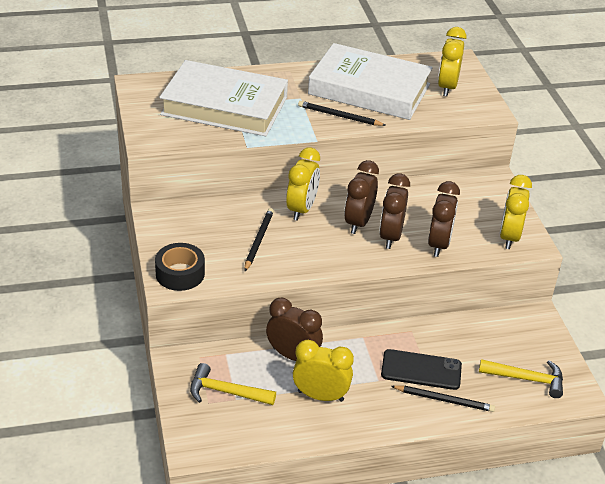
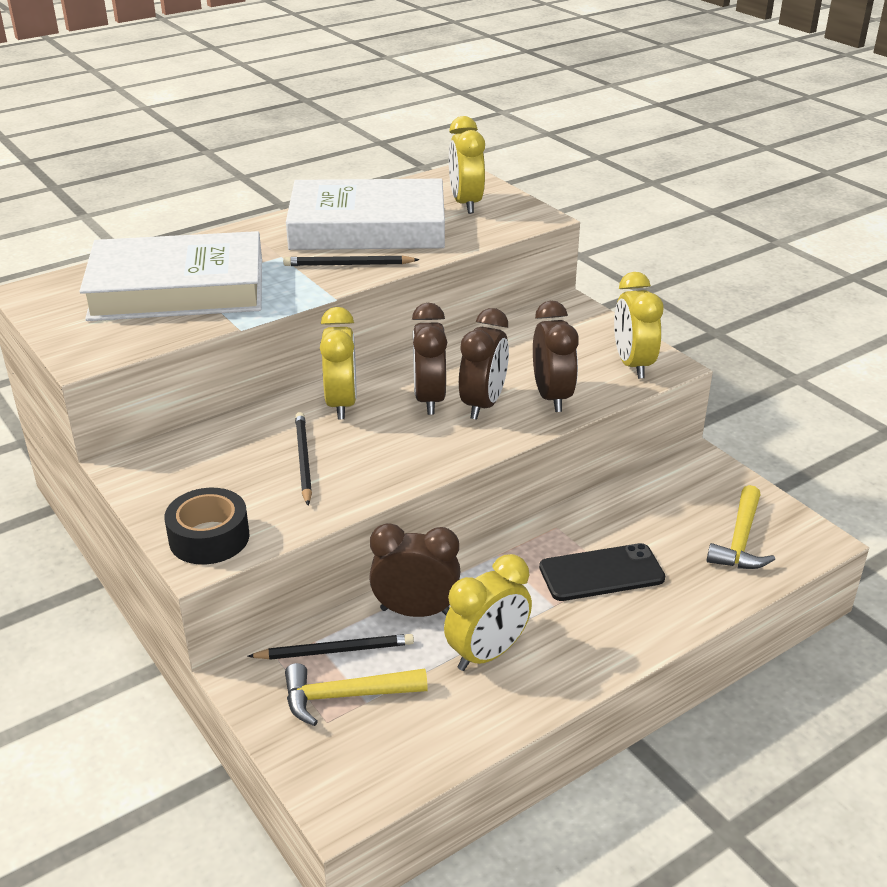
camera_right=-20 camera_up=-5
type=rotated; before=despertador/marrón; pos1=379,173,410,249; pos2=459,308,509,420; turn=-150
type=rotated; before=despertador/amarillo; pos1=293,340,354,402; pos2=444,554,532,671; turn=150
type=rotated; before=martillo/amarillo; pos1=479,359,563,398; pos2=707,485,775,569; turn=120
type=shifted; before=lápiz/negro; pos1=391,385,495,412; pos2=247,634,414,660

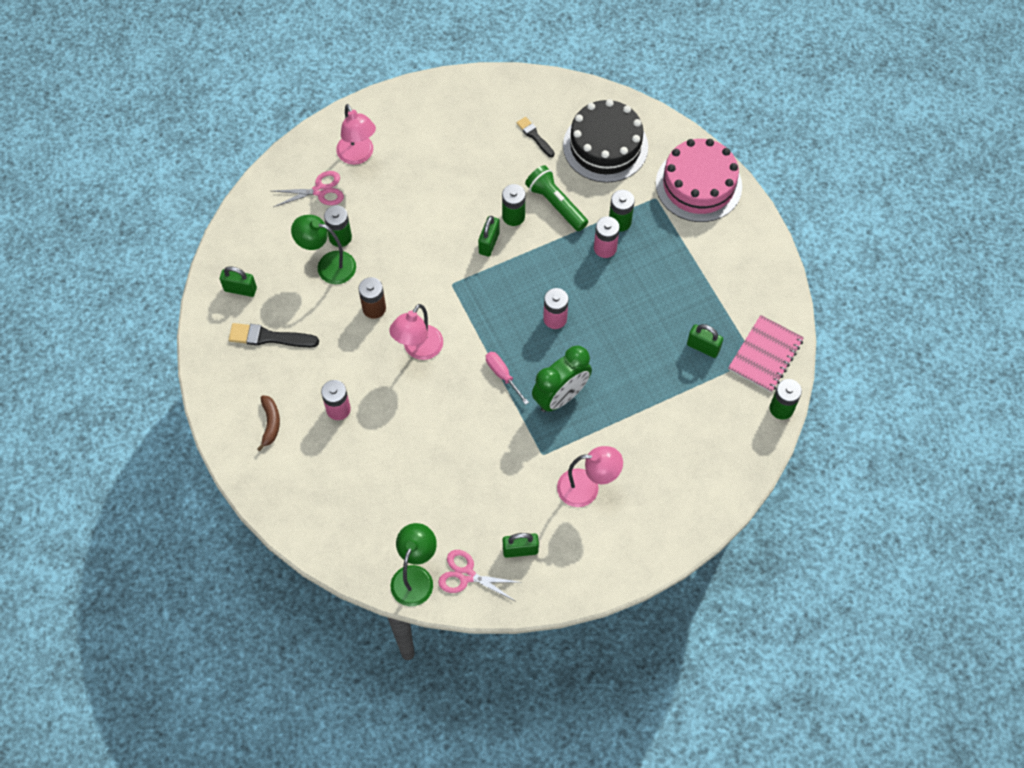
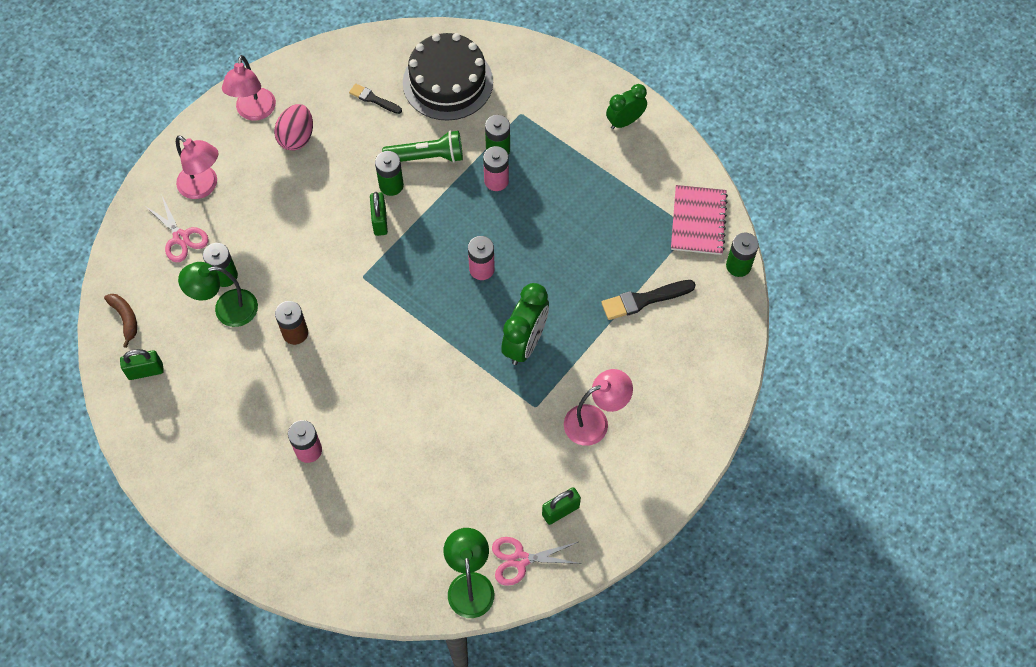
camera_right=-25 camera_up=0
type=gone; before=tarta/rosa; pos1=656,139,742,222
type=rotated; before=lámpara de mano/verde; pos1=525,165,588,231; pos2=382,131,463,163; turn=150
type=rotated; before=tijeras/rosa; pos1=273,171,344,207; pos2=144,194,209,262; turn=90
type=shifted; before=lámpara/rosa; pos1=389,304,443,360; pos2=222,55,276,121
type=shifted; before=pincel/negro; pos1=229,323,319,347; pos2=601,280,696,320
type=gone; before=candado/verde; pos1=687,324,723,358
type=gone; before=destornillador/rosa; pos1=486,352,529,405
type=shifted; before=plátano/marrón; pos1=257,395,280,451; pos2=104,294,137,348
type=new; after=despertador/verde; pos2=606,84,647,129
type=new; after=huevo/rosa; pos2=274,104,313,151

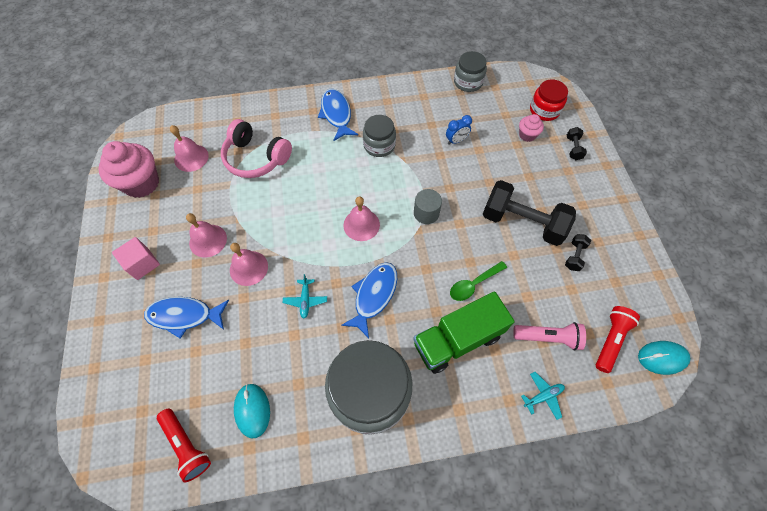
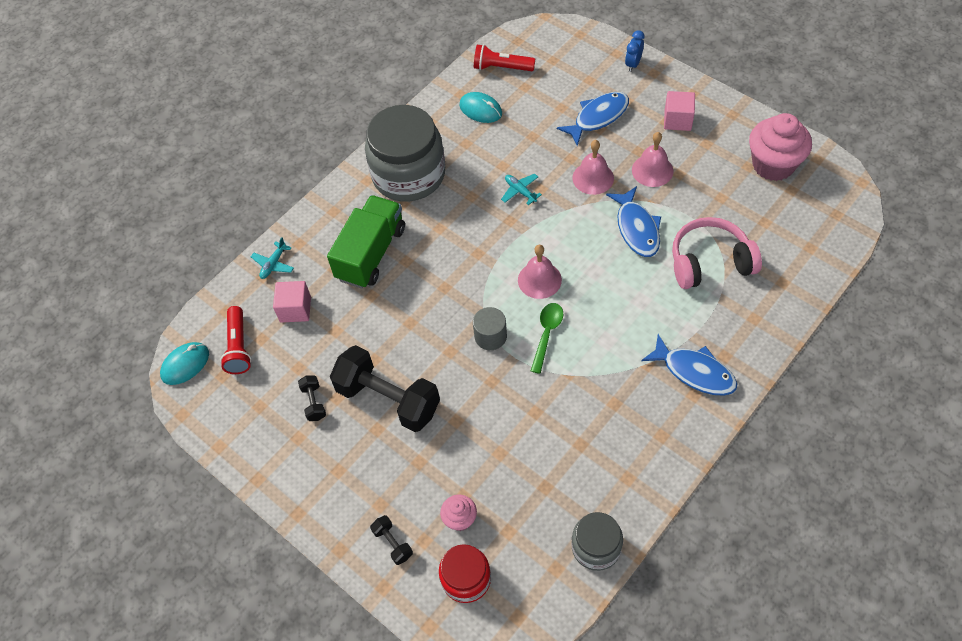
camera_right=145 camera_up=-5
type=gone; before=tarro/gris; pos1=363,115,396,157
type=shifted; before=despertador/azul; pos1=446,115,472,145; pos2=625,30,645,72
type=gone; before=campana/rosa; pos1=170,125,209,172
type=rotated; before=mancuerna/negro; pos1=483,180,576,246; pos2=330,345,440,432; turn=45
type=shifted; before=cuchara/verde; pos1=450,261,507,301; pos2=531,303,563,374
type=shifted; before=pez/azul; pos1=341,262,397,338; pos2=606,186,661,257
type=swapped; before=lámpara de mano/rosa; after=cubo/rosa; pos1=513,322,586,351; pos2=273,281,311,323

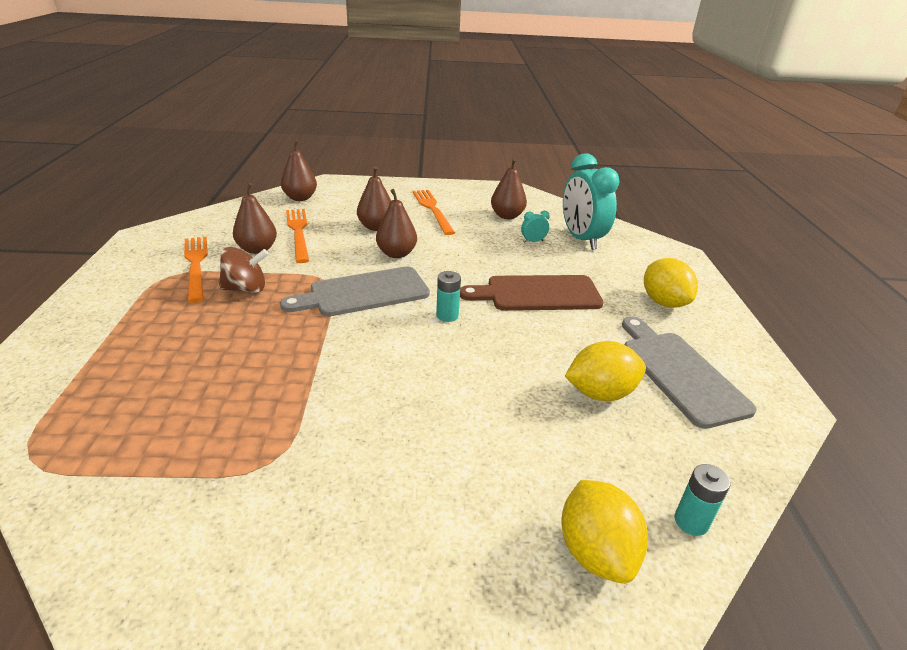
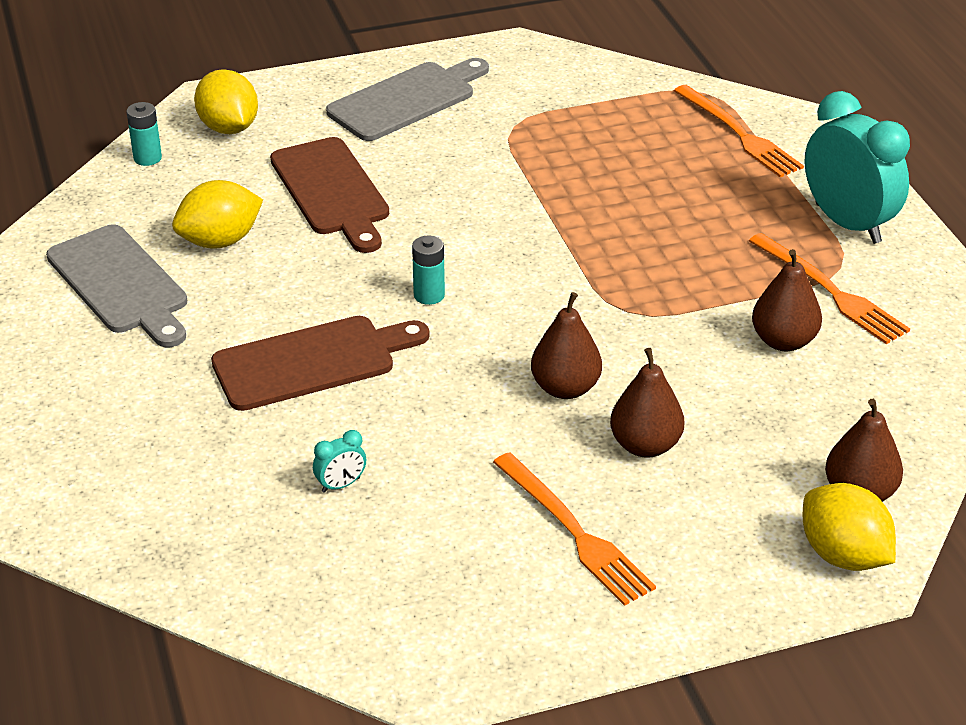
camera_right=165 camera_up=5
type=shifted; before=despertador/turquesa; pos1=563,153,620,250; pos2=804,91,910,244
type=gone; before=pera/marrón; pos1=491,159,527,219
type=shifted; before=tenedor/naranja; pos1=286,209,309,263; pos2=674,85,804,177
type=gone; before=peonza/marrón; pos1=219,247,269,293
type=shifted; before=limón/amarillo; pos1=644,258,698,308; pos2=803,483,896,571
type=shifted; before=tabla de cortar/gris; pos1=280,267,430,316; pos2=326,58,489,141
type=new; after=tabla de cortar/marrón; pos2=270,137,389,253

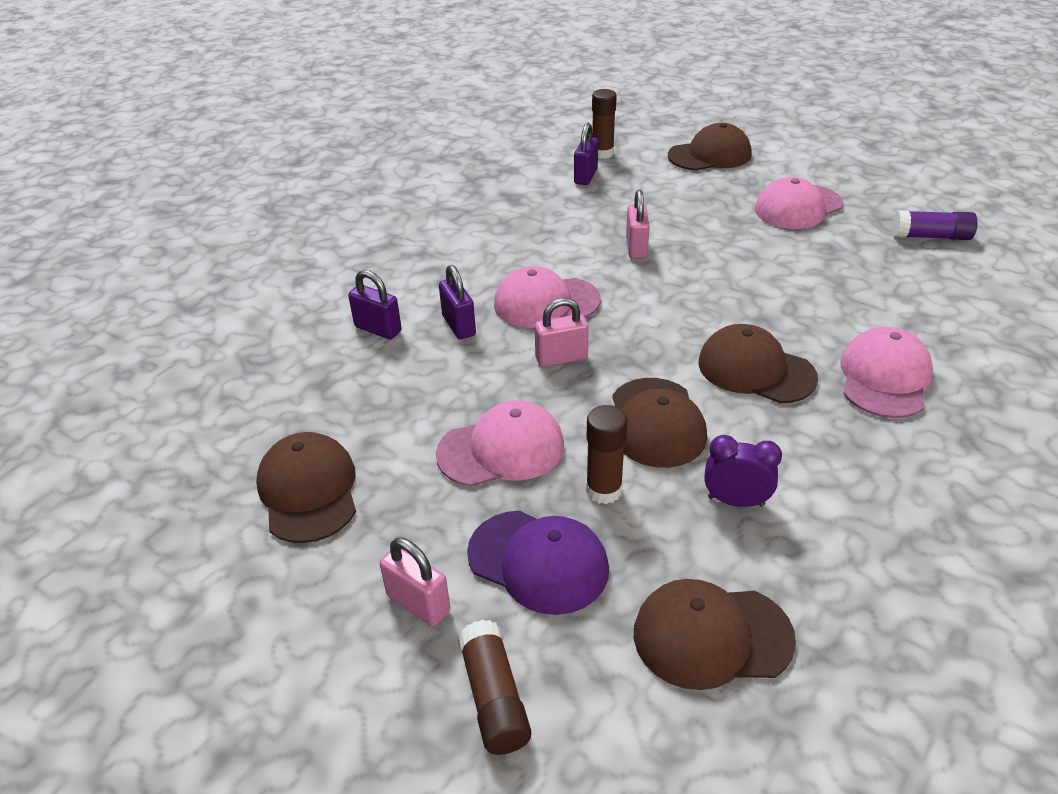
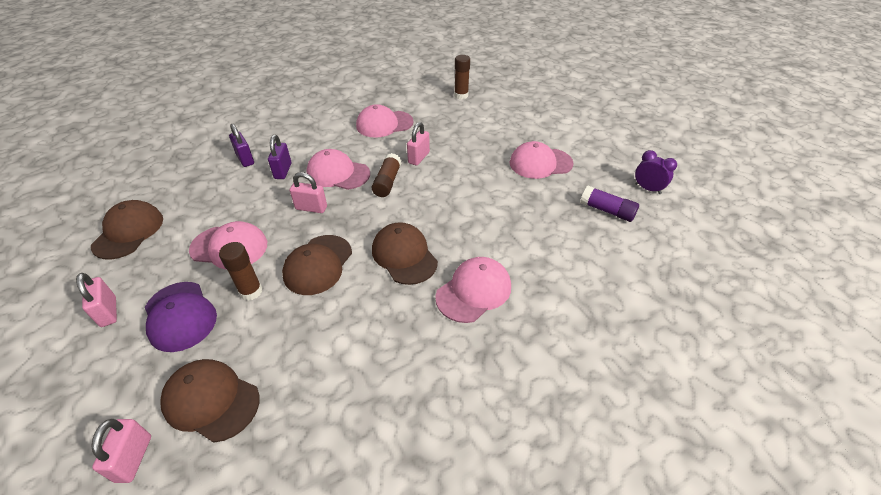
camera_right=25 camera_up=5
type=gone; before=candado/morado; pos1=574,123,598,185
type=gone; before=gorra/marrón; pos1=668,123,752,171
type=shifted; before=despertador/morado; pos1=705,435,782,507; pos2=635,150,677,194
type=shifted; before=barra de pegamento/marrón; pos1=458,620,531,755; pos2=372,153,401,197
type=new; after=gorra/rosa; pos2=356,104,414,138
type=new; after=candado/rosa; pos2=91,419,151,483

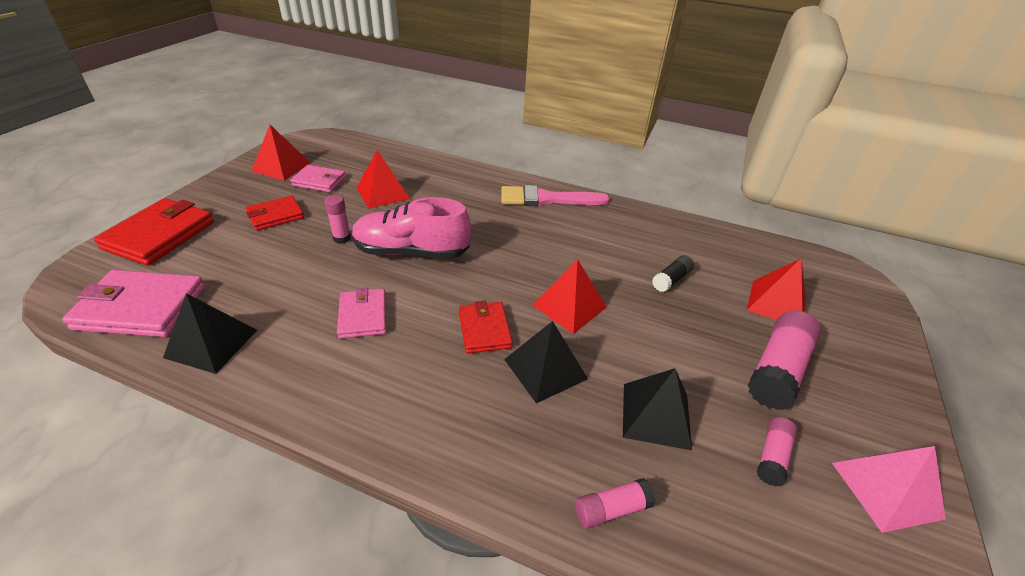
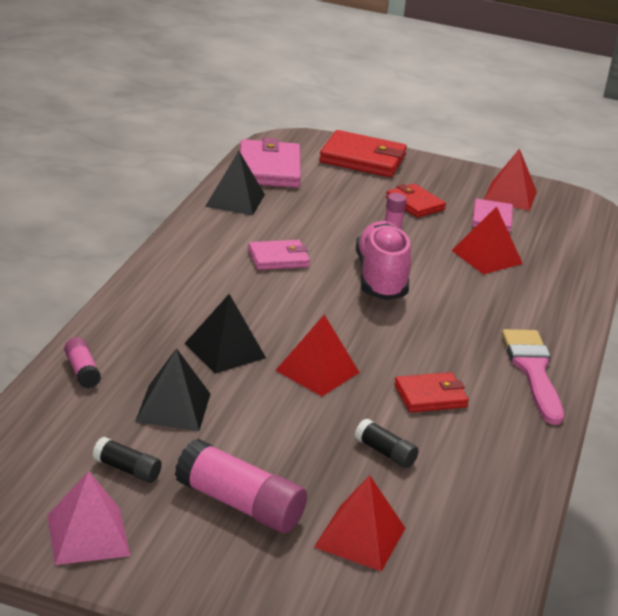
camera_right=85 camera_up=-10
type=shifted; before=cartera/rojo; pos1=459,301,513,353; pos2=394,372,469,412
type=repainted; before=barra de pegamento/rosa; after=barra de pegamento/negro; pos1=757,417,797,486; pos2=93,437,162,483

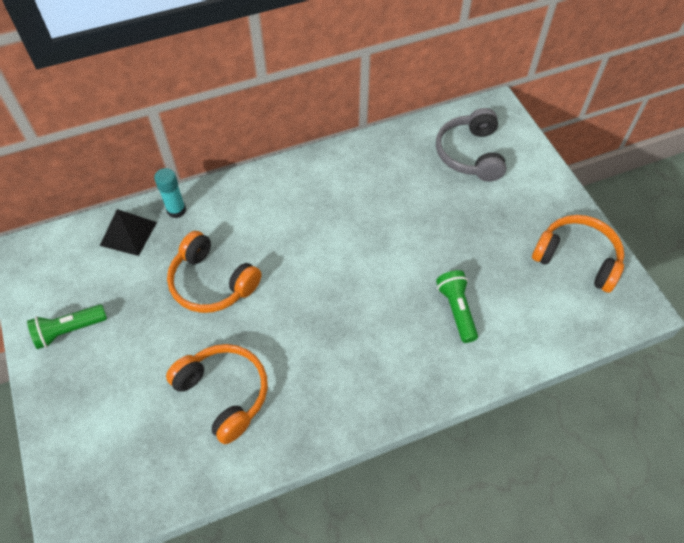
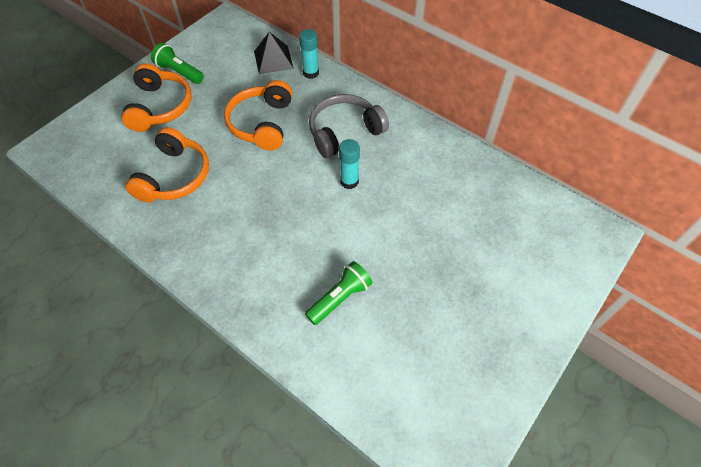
camera_right=60 camera_up=0
type=shifted; before=auriculares/gris; pos1=436,108,506,182; pos2=309,94,389,158
type=shifted; before=auriculares/naranja; pos1=532,215,624,293; pos2=121,63,192,132
type=new; after=barra de pegamento/turquesa; pos2=339,139,360,189

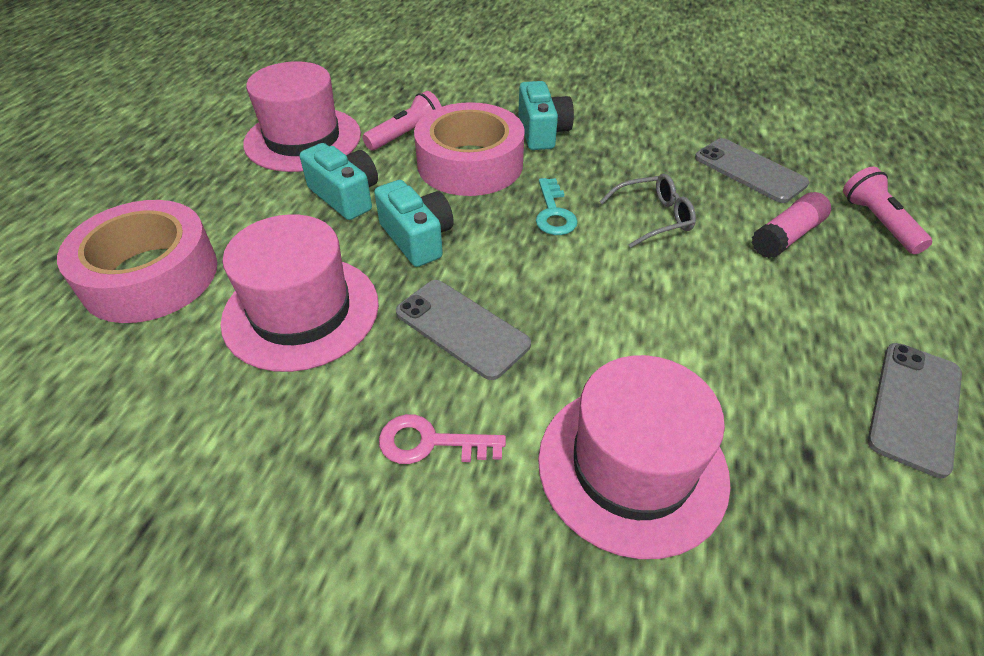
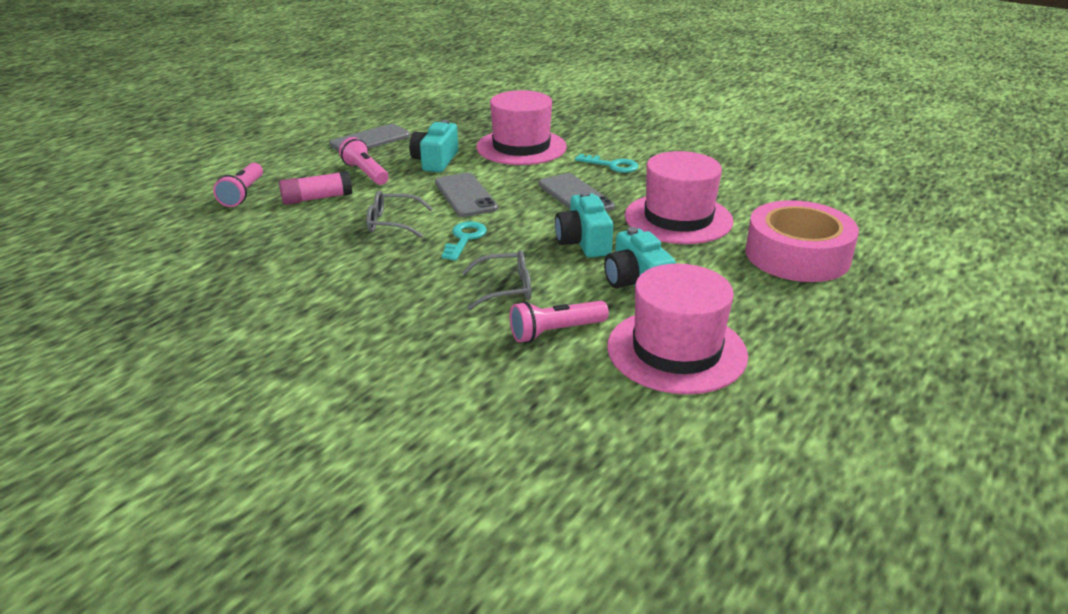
camera_right=-160 camera_up=-15
type=shifted; before=cámara/turquesa; pos1=518,81,574,150; pos2=409,120,458,172
type=swapped; before=cinta adhesiva/rosa; after=gafas/gris; pos1=414,102,525,196; pos2=462,250,531,310
type=shifted; before=móvil/gris; pos1=695,138,809,203; pos2=435,173,498,217
type=repainted; before=llave/rosa; after=llave/turquesa; pos1=379,414,506,464; pos2=575,154,638,173
type=new; after=lámpara de mano/rosa; pos2=339,137,389,185

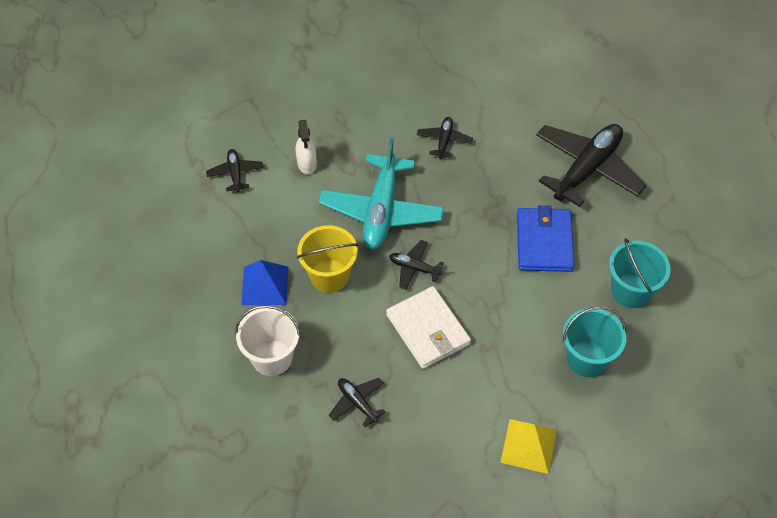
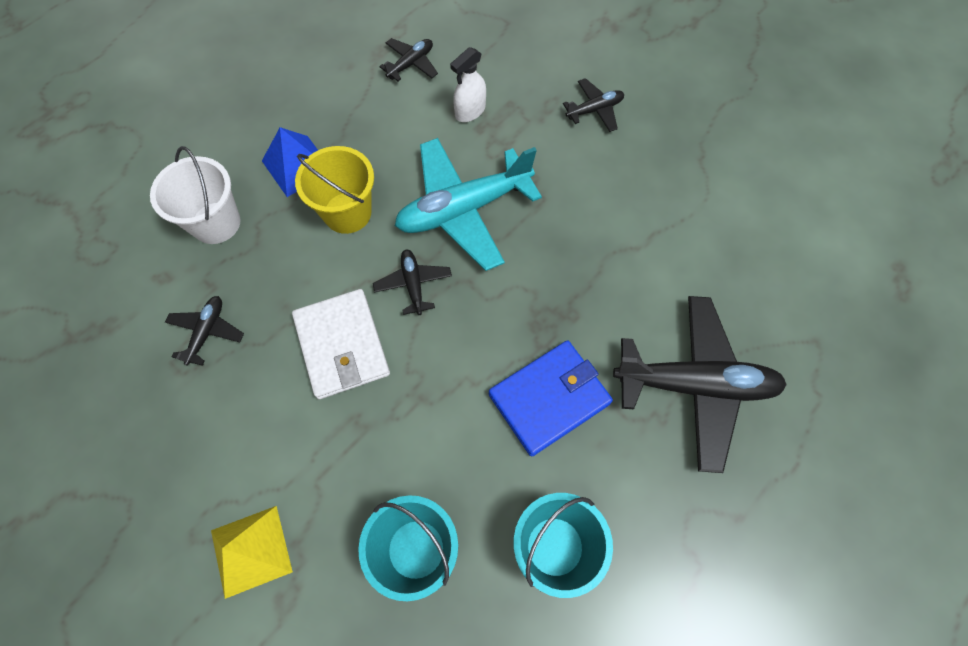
camera_right=55 camera_up=10
type=shifted; before=avión/negro; pos1=417,117,473,159; pos2=563,78,624,132
type=rotated; before=cartera/blanco; pos1=386,286,471,369; pos2=292,289,390,399; turn=-45

